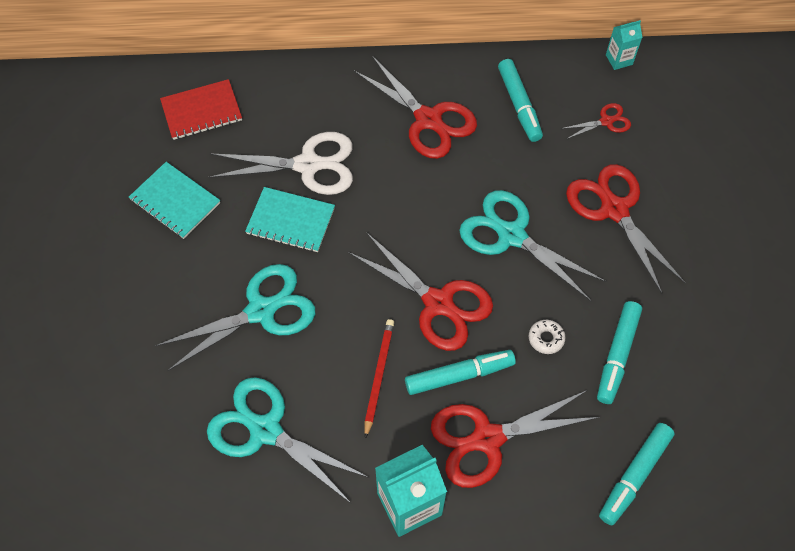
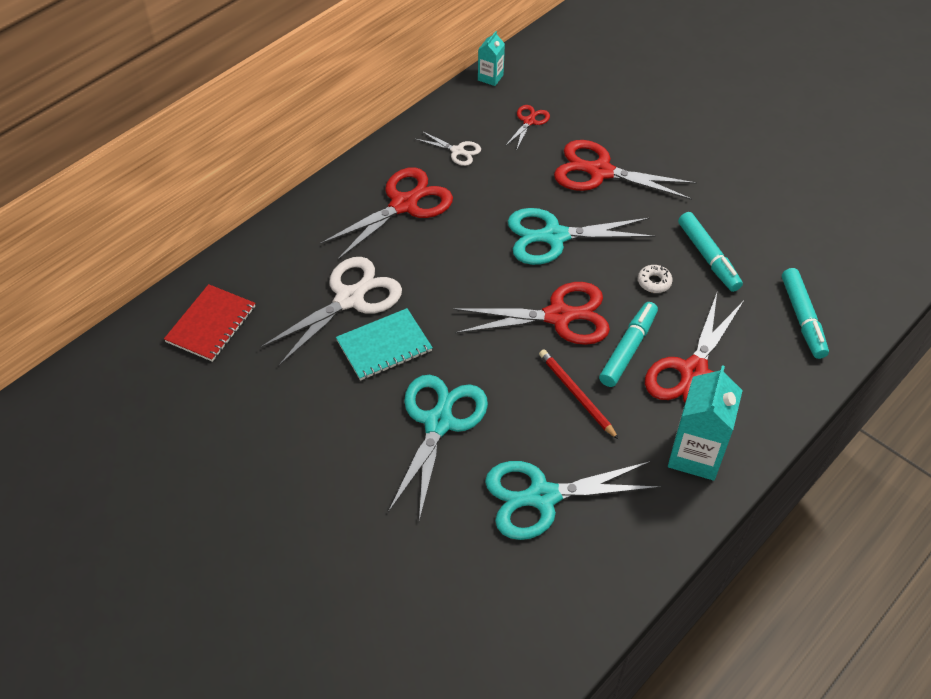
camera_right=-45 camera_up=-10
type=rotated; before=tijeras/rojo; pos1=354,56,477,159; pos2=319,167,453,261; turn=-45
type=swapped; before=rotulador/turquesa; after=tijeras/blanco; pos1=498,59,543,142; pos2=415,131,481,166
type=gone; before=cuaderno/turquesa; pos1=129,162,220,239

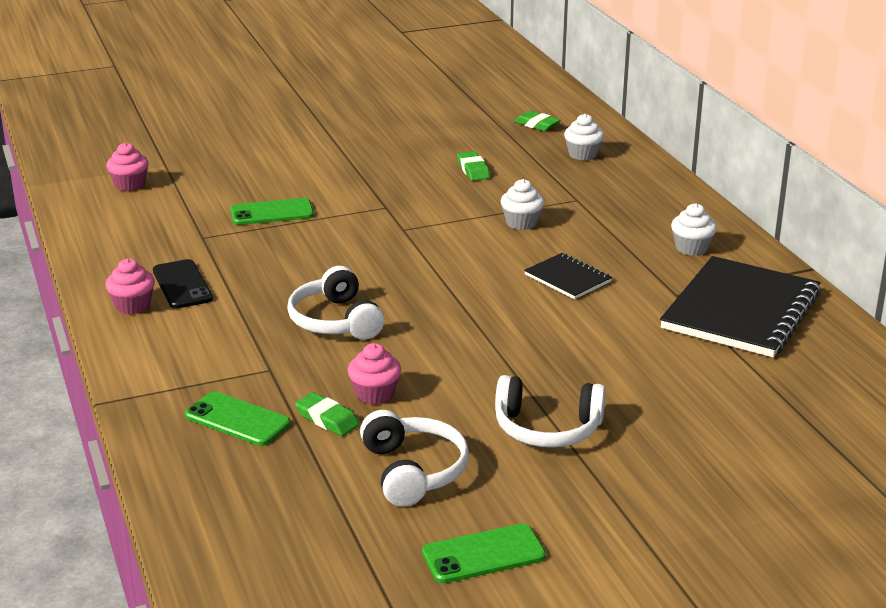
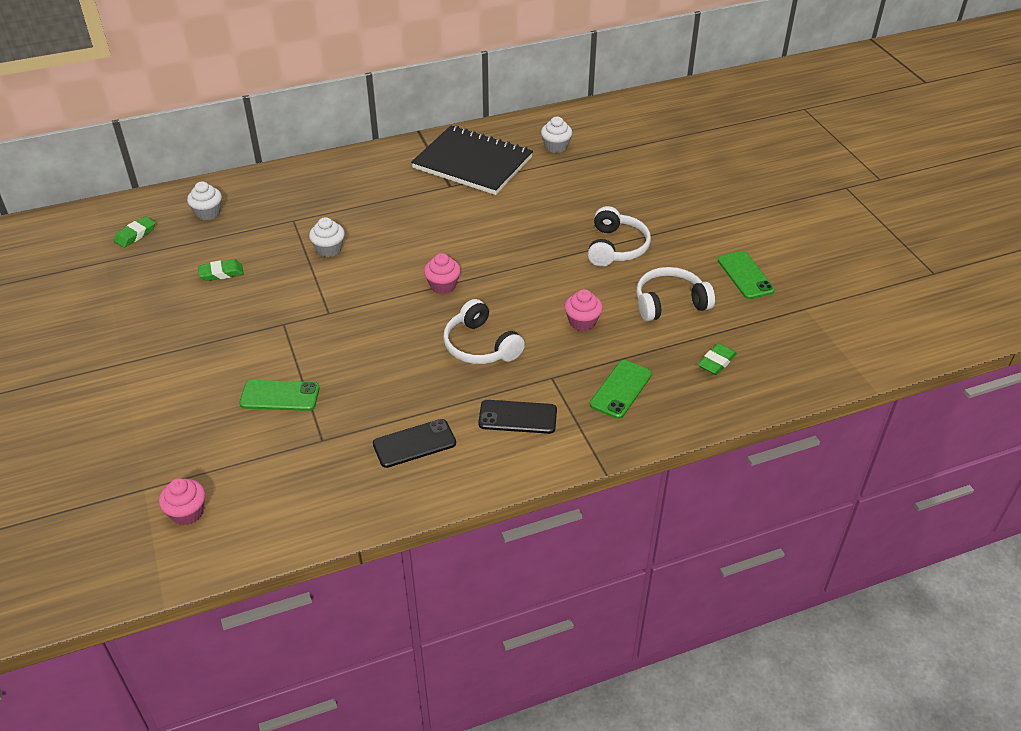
camera_right=-90 camera_up=15
type=rotated; before=móvil/verde; pos1=231,198,314,225; pos2=239,380,320,411; turn=-75
type=shifted; before=magdalena/blanco; pos1=671,203,717,256; pos2=541,117,572,153
type=gone; before=cuaderno/negro; pos1=524,253,612,299
type=shifted; before=magdalena/rosa; pos1=105,259,155,314; pos2=424,253,461,294
type=rotated; before=auriculares/blanco; pos1=287,266,384,340; pos2=443,299,525,364; turn=75
type=shifted; before=goma de borrar/verde; pos1=295,392,360,436; pos2=698,343,737,375
type=new; after=móvil/negro; pos2=478,400,557,434

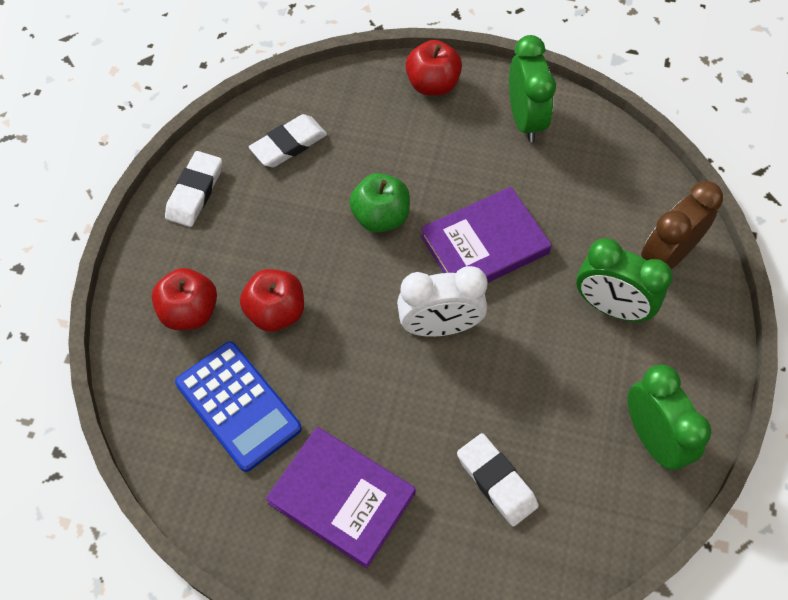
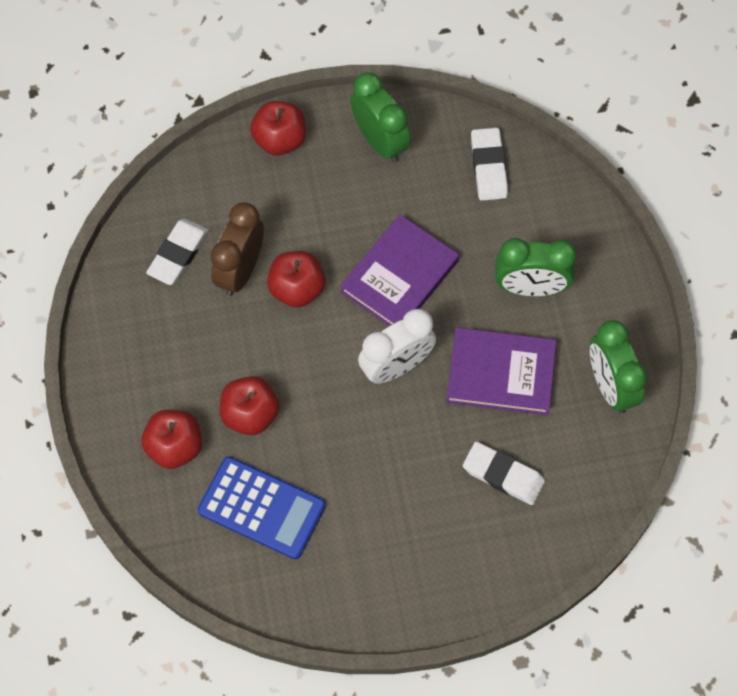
camera_right=-25 camera_up=5
type=shifted; before=goma de borrar/blanco; pos1=165,151,222,227; pos2=471,128,508,201
type=repainted; before=manzana/verde; after=manzana/rojo; pos1=349,173,410,233; pos2=267,251,325,308
type=shifted; before=despertador/marrón; pos1=641,181,723,269; pos2=211,203,264,296
type=rotated; before=despertador/verde; pos1=627,364,711,470; pos2=590,320,647,413; turn=-150
type=shifted; before=libro/morado; pos1=266,427,416,569; pos2=446,327,556,415

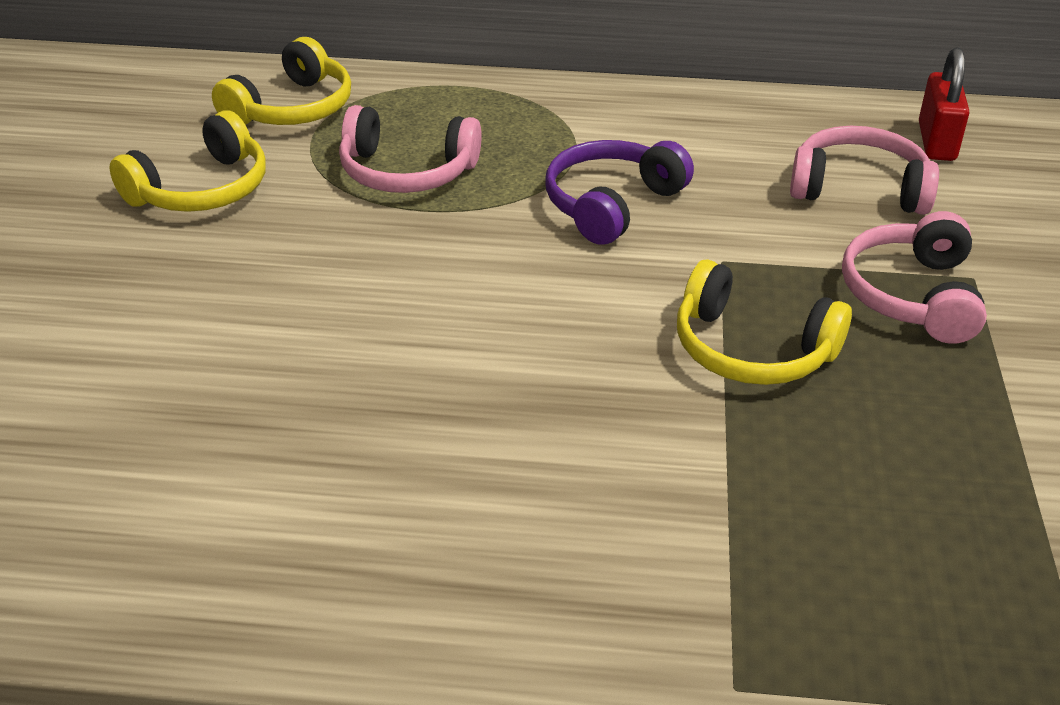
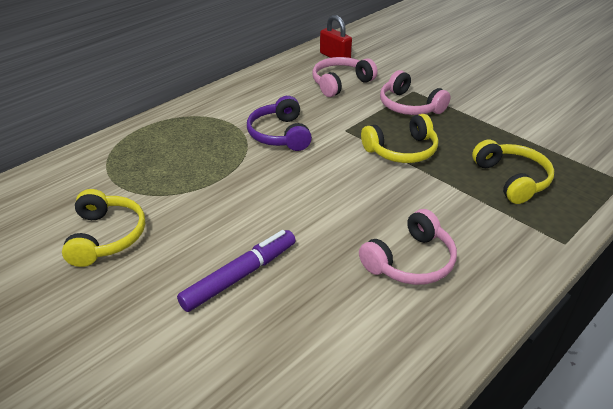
camera_right=-50 camera_up=0
type=shifted; before=auriculares/amarillo; pos1=212,37,351,125; pos2=472,139,554,204
type=shifted; before=auriculares/rosa; pos1=339,105,482,193; pos2=359,209,457,285
type=new; after=rotulador/morado; pos2=177,230,296,312

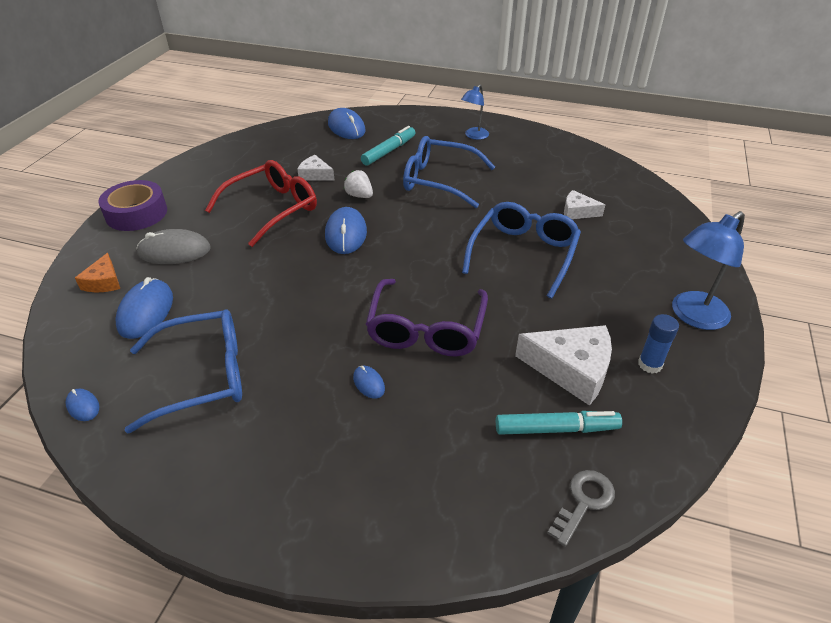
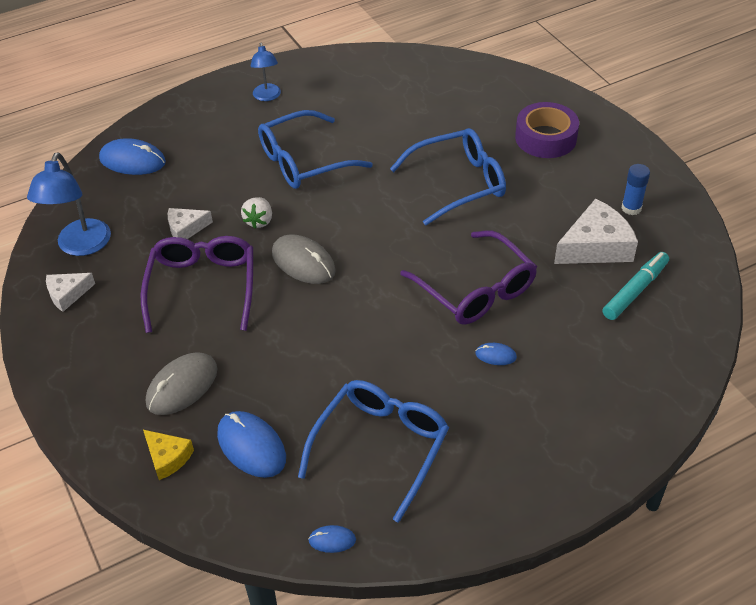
camera_right=-45 camera_up=5
type=gone; before=rotulador/turquesa; pos1=361,126,415,166
type=repainted; before=gafas/rojo; after=gafas/morado; pos1=205,160,317,247; pos2=141,236,253,333
type=rotated; before=fresa/blanco; pos1=344,170,373,198; pos2=241,197,272,229; turn=-75
type=shifted; before=cinta adhesiva/morado; pos1=98,180,167,231; pos2=515,102,579,158
type=shifted; before=queso/blanco; pos1=564,190,605,219; pos2=46,273,95,312
type=rotated; before=gafas/azul; pos1=462,202,581,299; pos2=390,128,506,225; turn=90
type=repainted; before=ratón/azul; after=ratón/gris; pos1=325,207,367,254; pos2=272,234,336,284
type=shifted; before=lámpara/azul; pos1=672,211,745,330; pos2=27,152,111,256
type=repainted; before=queso/naranja; after=queso/amarillo; pos1=75,253,120,292; pos2=143,430,194,480
type=gone; before=llave/gris; pos1=547,470,615,547

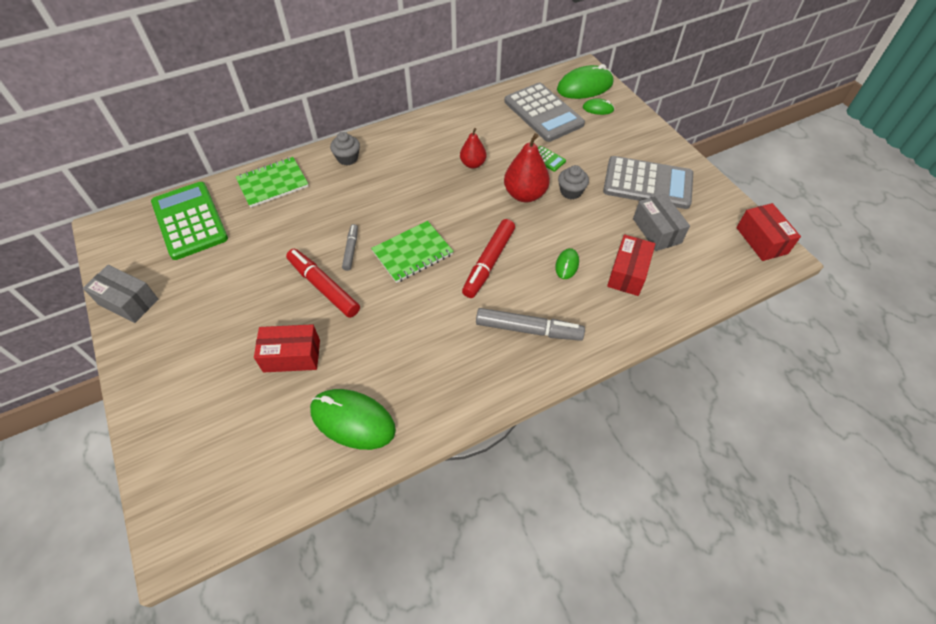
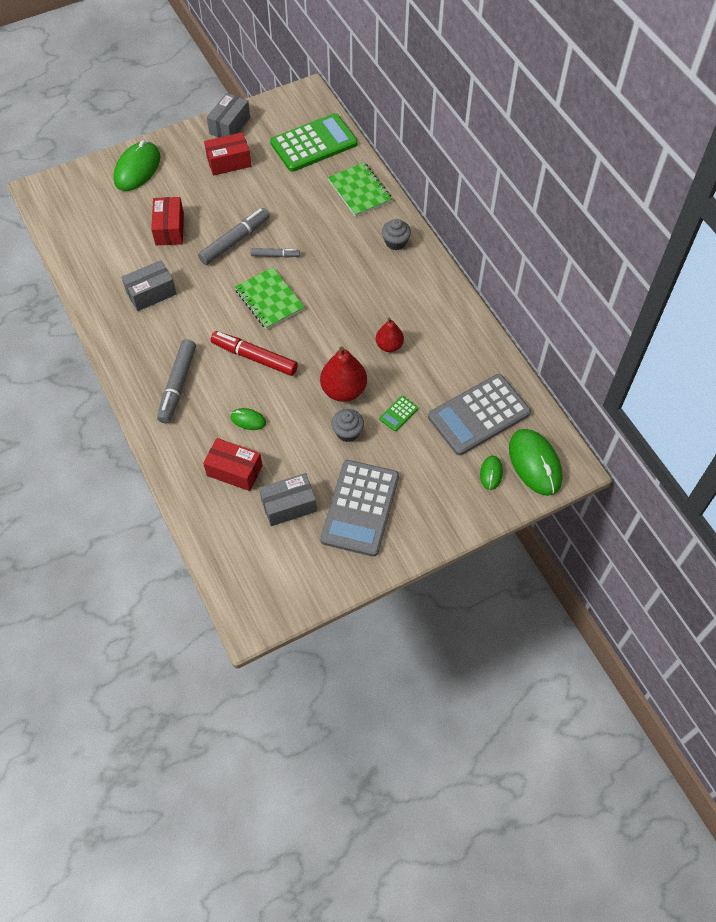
camera_right=90 camera_up=5
type=shifted; before=caja/rojo; pos1=736,203,801,261; pos2=204,132,251,176
type=repainted; before=rotulador/rojo; after=rotulador/gris; pos1=286,249,360,318; pos2=198,208,270,265
type=shifted; before=ratón/verde; pos1=310,389,396,450; pos2=113,140,160,191
type=new; after=caja/gris; pos2=122,260,177,311

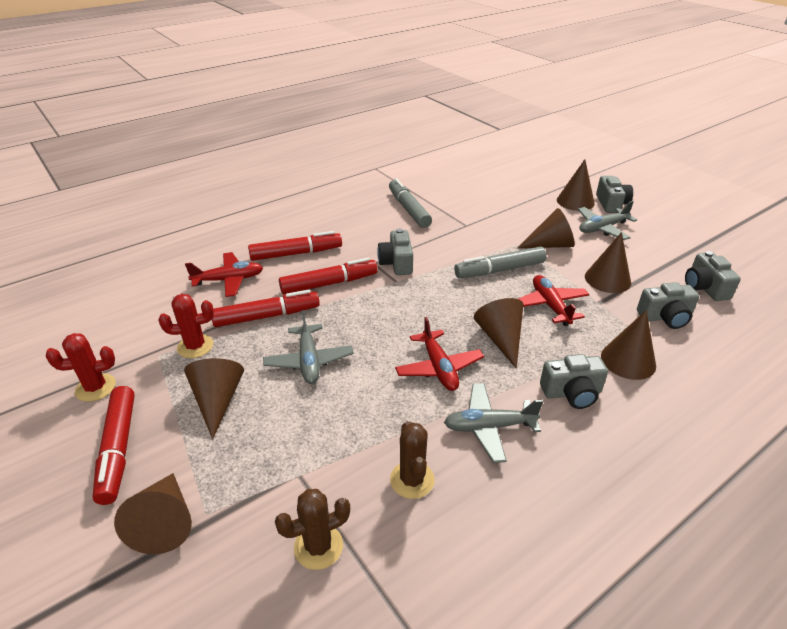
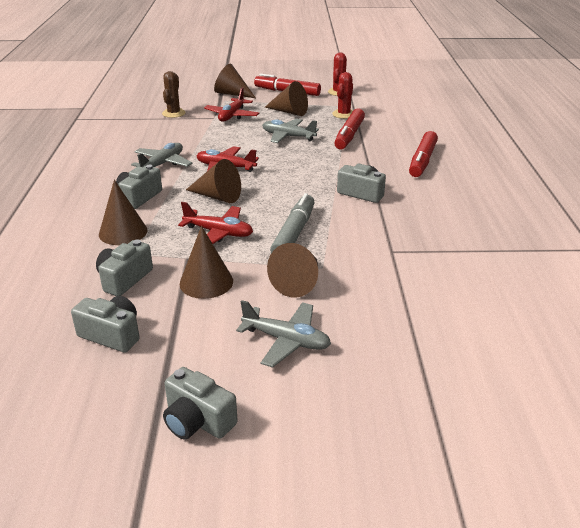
camera_right=125 camera_up=-5
type=gone; before=cono/marrón; pos1=557,159,595,211
type=shifted; before=cámara/gris; pos1=596,176,633,213; pos2=163,367,238,440
type=gone; before=rotulador/gris; pos1=389,178,432,228
type=rotated; before=avión/gris; pos1=578,201,637,240; pos2=236,300,331,368; turn=105
type=shifted; before=avión/rojo; pos1=185,252,263,297; pos2=204,87,259,122
type=gone; before=rotulador/rojo; pos1=279,258,378,294
type=gone; before=cactus/marrón; pos1=390,421,435,499

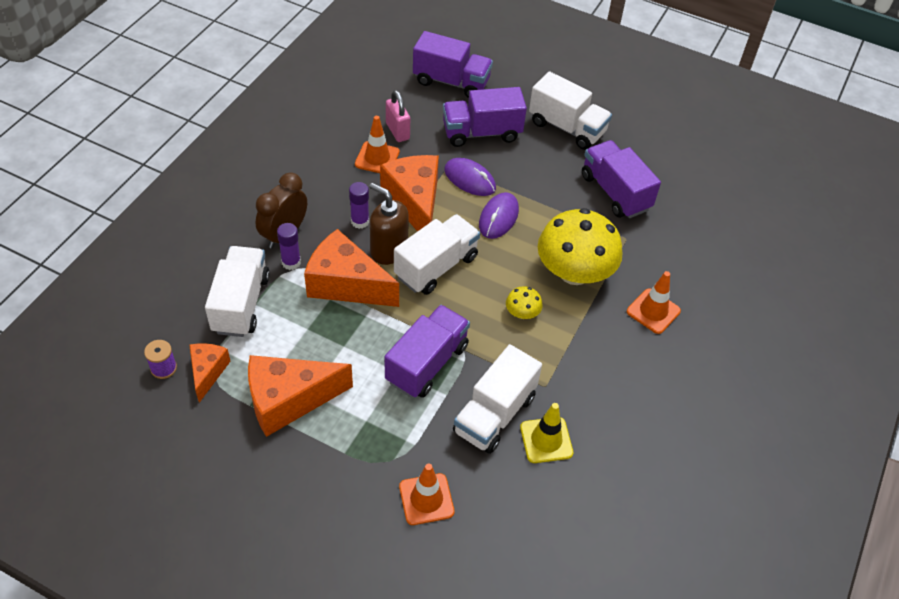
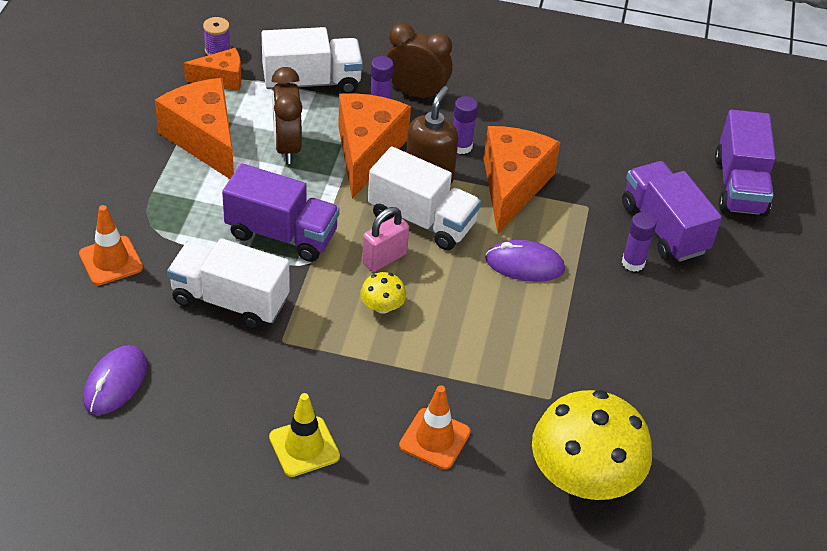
camera_right=75 camera_up=-5
type=gone; before=camión/blanco; pos1=529,71,612,150
type=shifted; before=candado/rosa; pos1=386,90,410,142; pos2=362,207,409,272
type=gone; before=cono de tráfico/naranja; pos1=355,116,400,173
type=gone; before=camión/morado; pos1=582,140,661,218
type=rotated; before=queso/naranja; pos1=380,155,439,232; pos2=484,126,561,233; turn=-45
type=shifted; before=ratón/morado; pos1=444,158,496,196; pos2=83,345,147,415
type=shifted; before=seta/amarillo; pos1=538,208,623,285; pos2=532,390,652,500
type=shifted; before=cono de tráfico/amarillo; pos1=520,403,573,463; pos2=269,393,340,477
type=new; after=despertador/marrón; pos2=272,67,302,164
type=new; after=barra de pegamento/morado; pos2=622,212,657,272

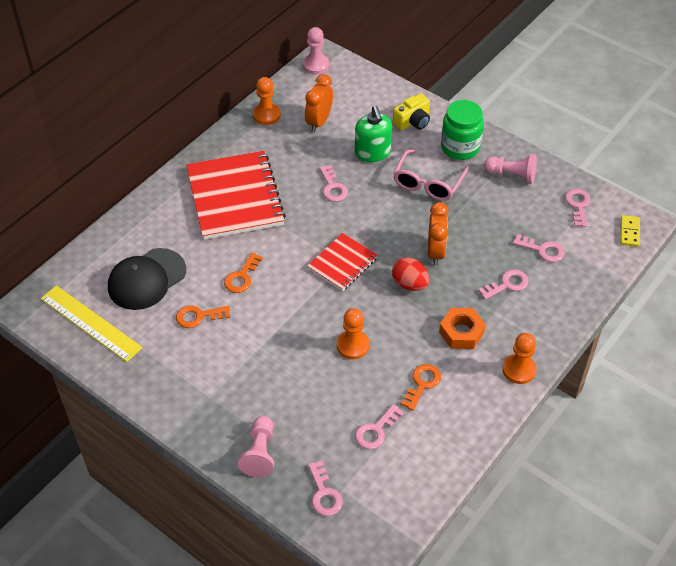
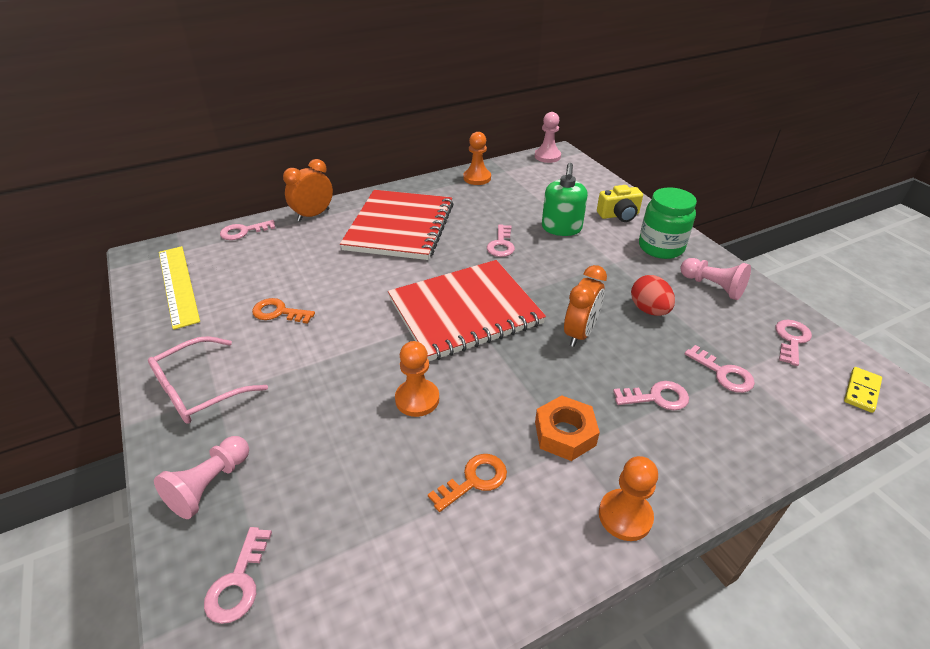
camera_right=25 camera_up=-10
type=shifted; before=despertador/naranja; pos1=305,74,333,132; pos2=283,159,333,221
type=shifted; before=gafas/rosa; pos1=393,149,469,201; pos2=148,336,268,424
type=scaled; before=cuaderno/rojo; pos1=307,233,378,291; pos2=388,260,546,361; scale=1.84
type=gone; before=gorra/negro; pos1=108,248,186,310
type=gone; before=llave/naranja; pos1=224,252,263,293
type=shifted; before=huevo/rojo; pos1=392,258,429,291; pos2=631,275,675,316
type=shifted; before=llave/rosa; pos1=355,404,404,449; pos2=220,220,275,240

